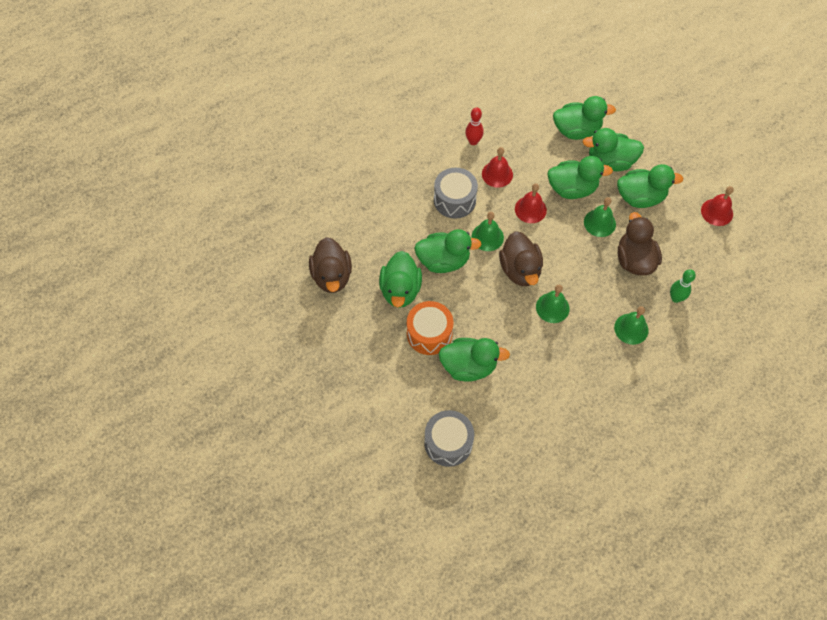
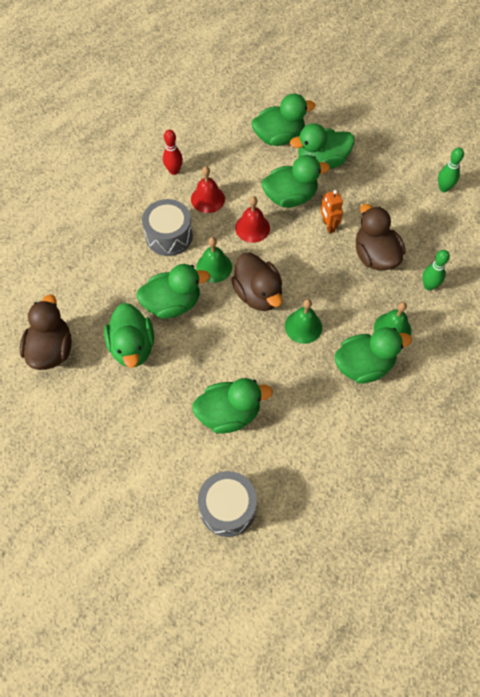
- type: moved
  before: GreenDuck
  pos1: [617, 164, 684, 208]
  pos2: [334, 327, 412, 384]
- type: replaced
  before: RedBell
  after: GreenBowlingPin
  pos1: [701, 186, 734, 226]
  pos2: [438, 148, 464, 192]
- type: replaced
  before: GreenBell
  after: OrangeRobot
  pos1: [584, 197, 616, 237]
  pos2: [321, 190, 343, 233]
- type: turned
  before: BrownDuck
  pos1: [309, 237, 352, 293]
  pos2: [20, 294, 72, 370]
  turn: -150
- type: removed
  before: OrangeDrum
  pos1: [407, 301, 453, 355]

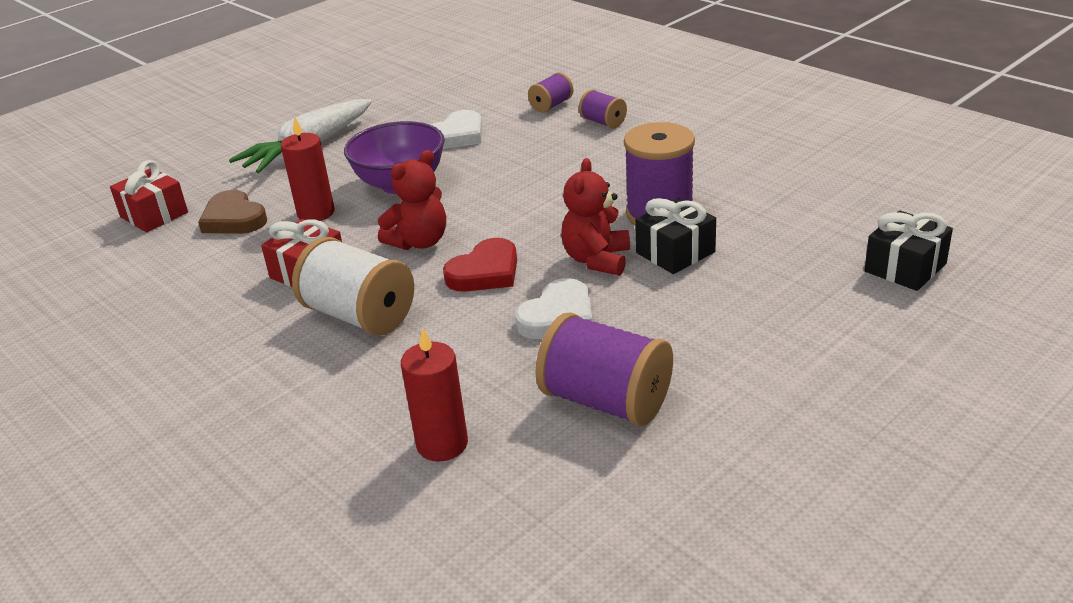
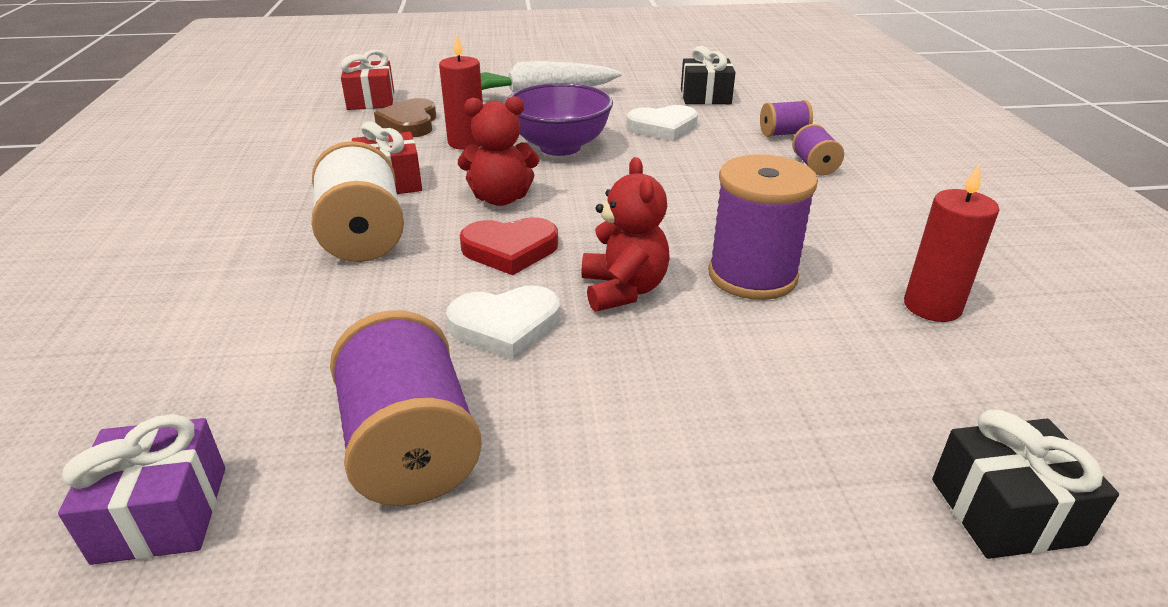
- type: turned
  before: RedTeddyBear
  pos1: [561, 158, 630, 276]
  pos2: [581, 157, 670, 312]
  turn: 120
- type: moved
  before: BlackGift
  pos1: [635, 198, 716, 274]
  pos2: [681, 46, 735, 105]
- type: moved
  before: RedCandle
  pos1: [401, 327, 468, 461]
  pos2: [904, 163, 999, 322]
- type: added
  after: PurpleGift
  pos2: [58, 414, 225, 565]

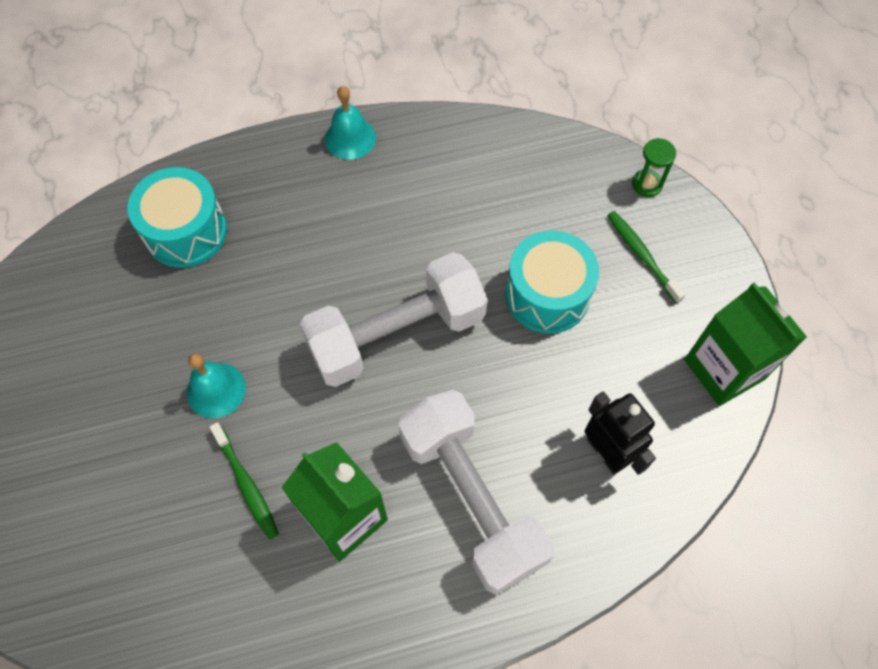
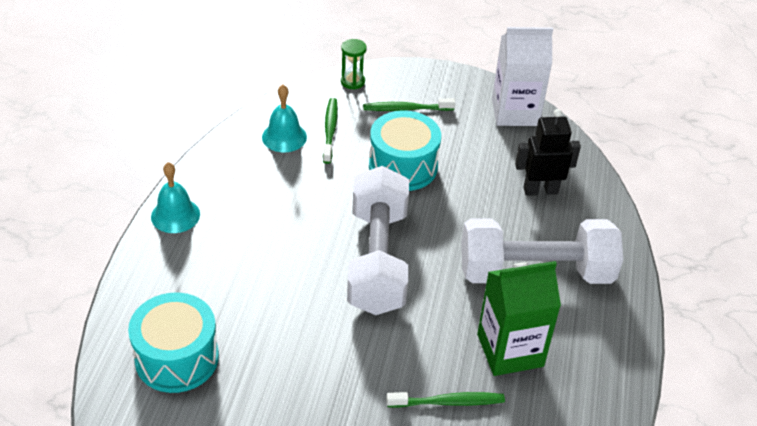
- type: recoloured
  before: GreenCarton
  after: WhiteCarton
  pos1: [684, 282, 807, 406]
  pos2: [492, 27, 553, 126]
- type: moved
  before: TurquoiseBell
  pos1: [187, 353, 246, 418]
  pos2: [262, 85, 307, 152]
- type: added
  after: GreenToothbrush
  pos2: [323, 98, 338, 164]

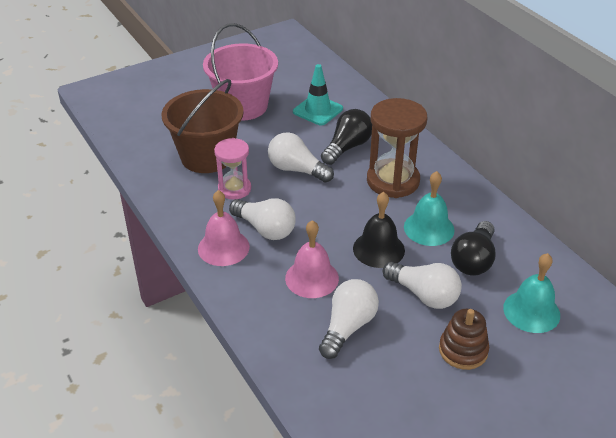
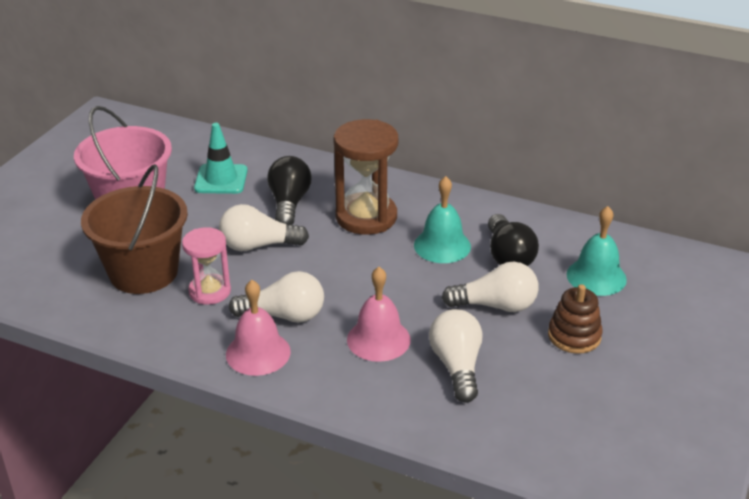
- type: removed
  before: BlackBell
  pos1: [353, 192, 405, 268]

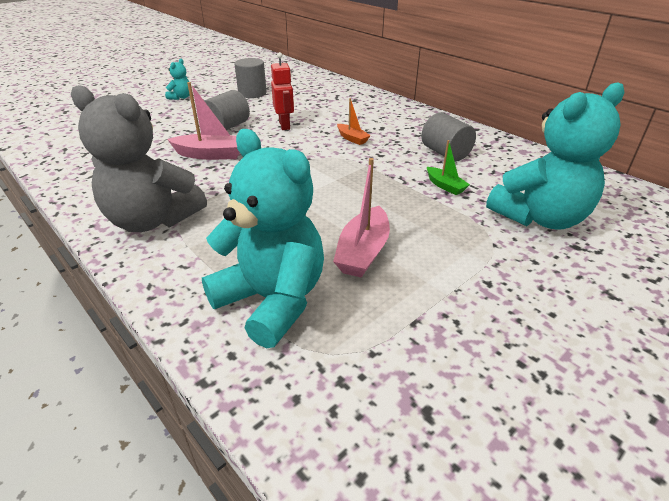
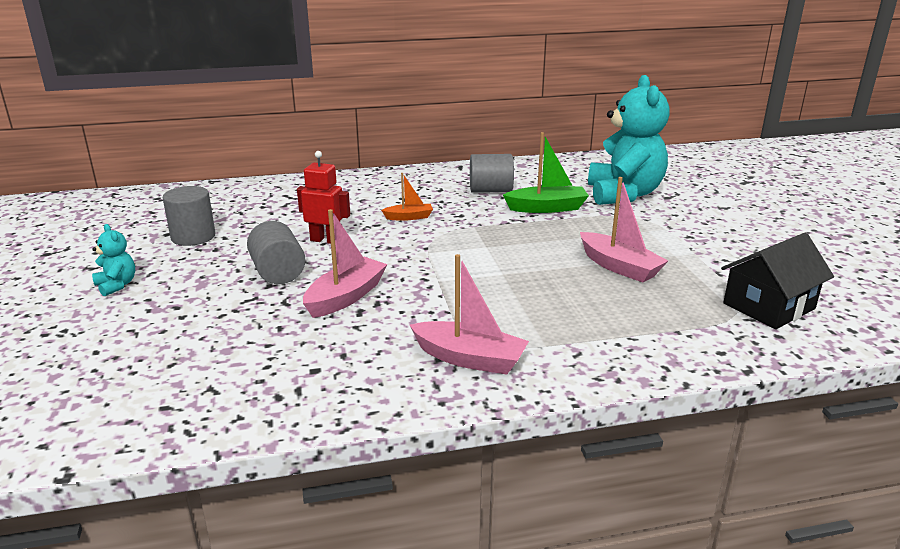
- type: replaced
  before: GreyTeddyBear
  after: PinkBoat
  pos1: [71, 85, 207, 232]
  pos2: [410, 254, 529, 375]
- type: removed
  before: TurquoiseTeddyBear
  pos1: [202, 129, 324, 348]
- type: resized
  before: GreenBoat
  pos1: [427, 140, 470, 195]
  pos2: [503, 132, 589, 213]
  scale: 1.7
- type: added
  after: BlackHouse
  pos2: [721, 233, 834, 329]

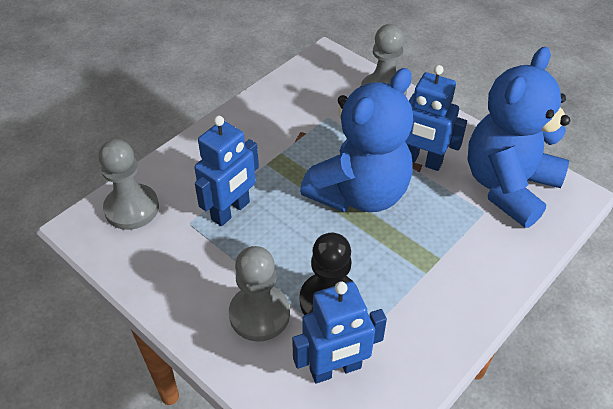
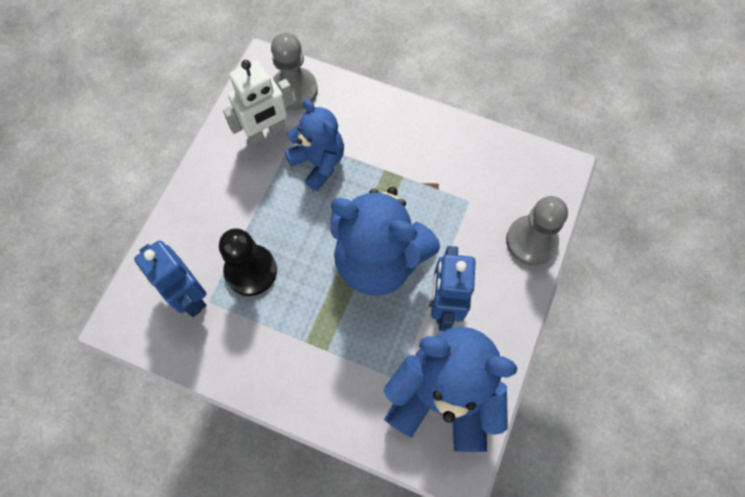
- type: replaced
  before: BlueRobot
  after: BlueTeddyBear
  pos1: [194, 116, 259, 226]
  pos2: [285, 99, 344, 191]
- type: removed
  before: GreyPawn
  pos1: [229, 246, 290, 342]
- type: added
  after: WhiteRobot
  pos2: [223, 60, 294, 145]

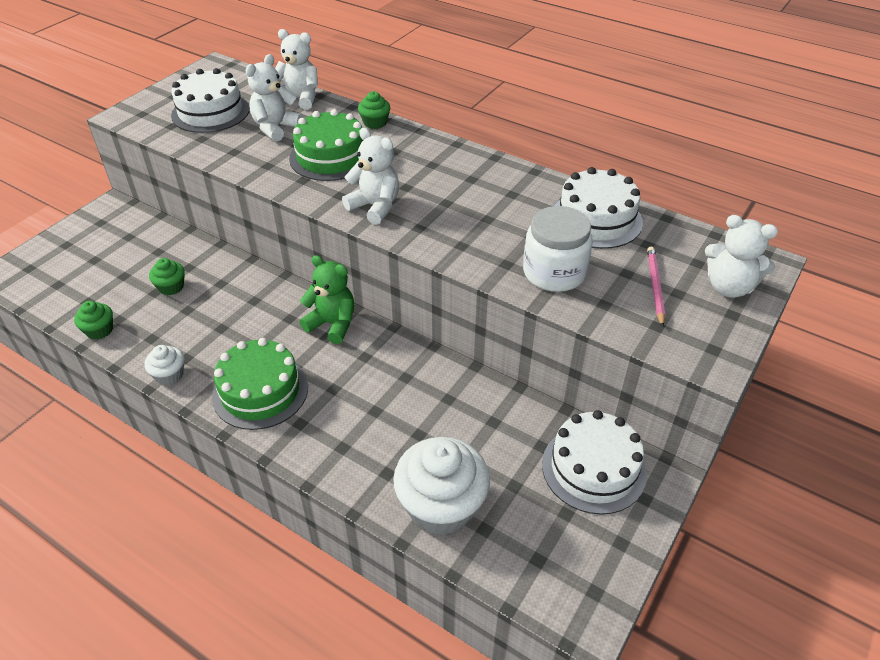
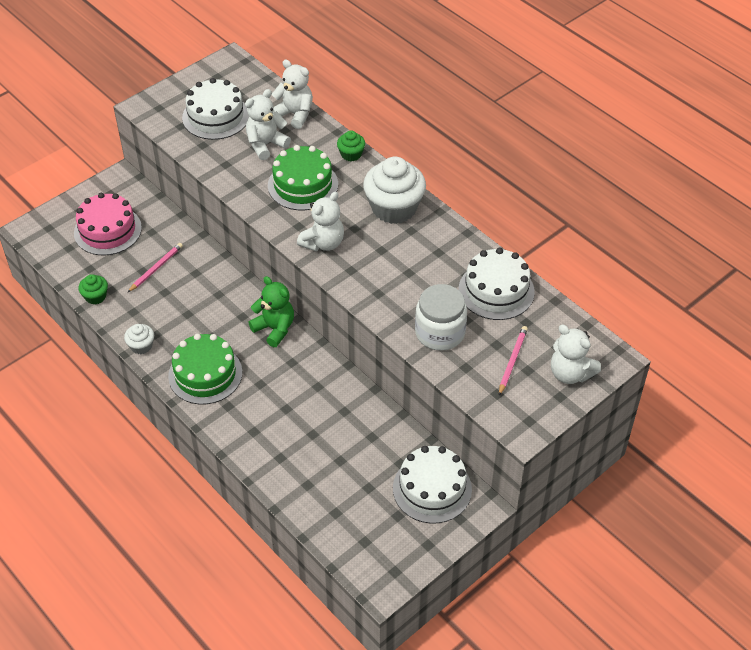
- type: turned
  before: WhiteTeddyBear
  pos1: [342, 128, 399, 225]
  pos2: [297, 192, 344, 251]
  turn: 75
- type: replaced
  before: GreenCupcake
  after: PinkPencil
  pos1: [149, 258, 185, 295]
  pos2: [127, 243, 183, 293]
- type: moved
  before: WhiteCupcake
  pos1: [393, 437, 490, 535]
  pos2: [363, 157, 426, 224]
- type: added
  after: PinkCake
  pos2: [74, 193, 142, 255]

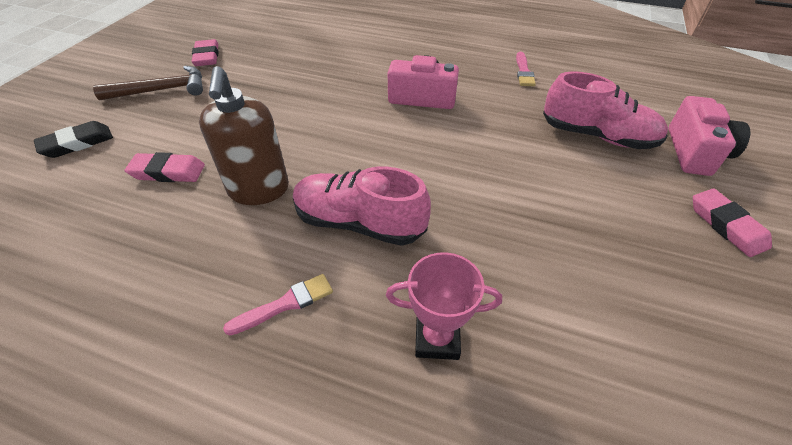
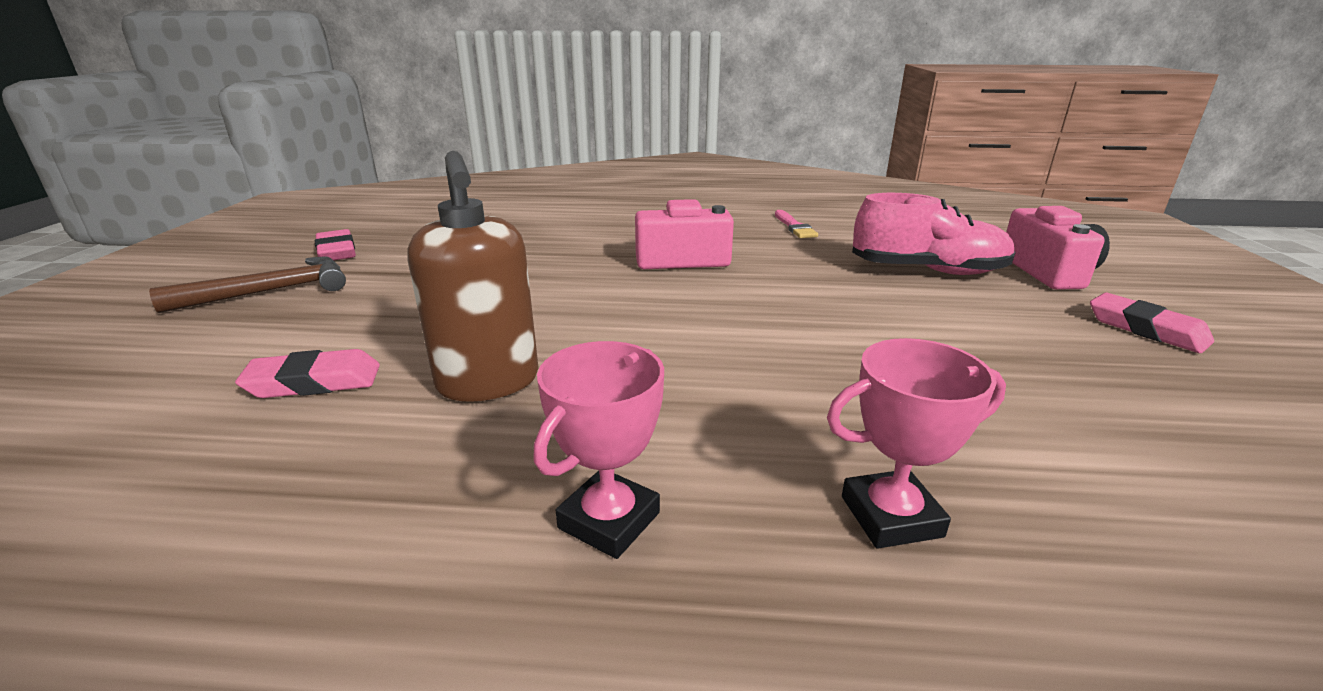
- type: removed
  before: BlackEraser
  pos1: [34, 121, 113, 158]
- type: removed
  before: PinkShoe
  pos1: [293, 167, 431, 246]
- type: replaced
  before: PinkBrush
  after: PinkTrophy
  pos1: [223, 274, 333, 335]
  pos2: [533, 341, 664, 559]

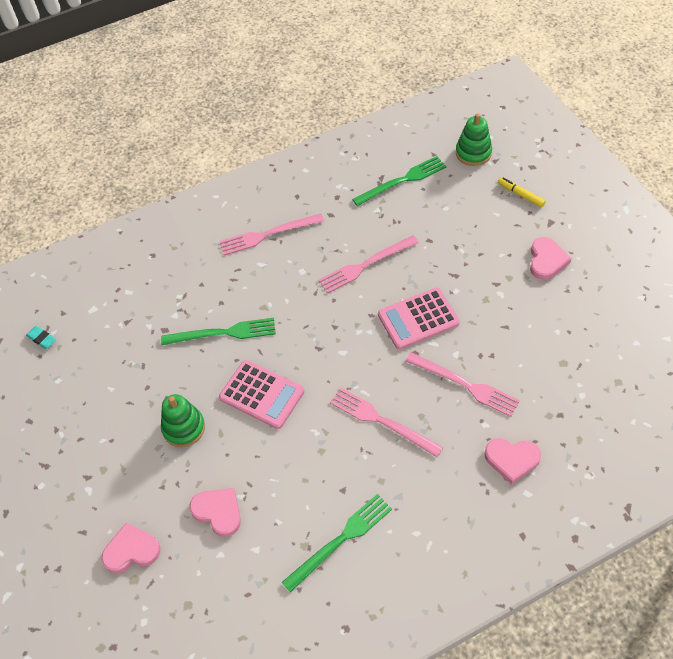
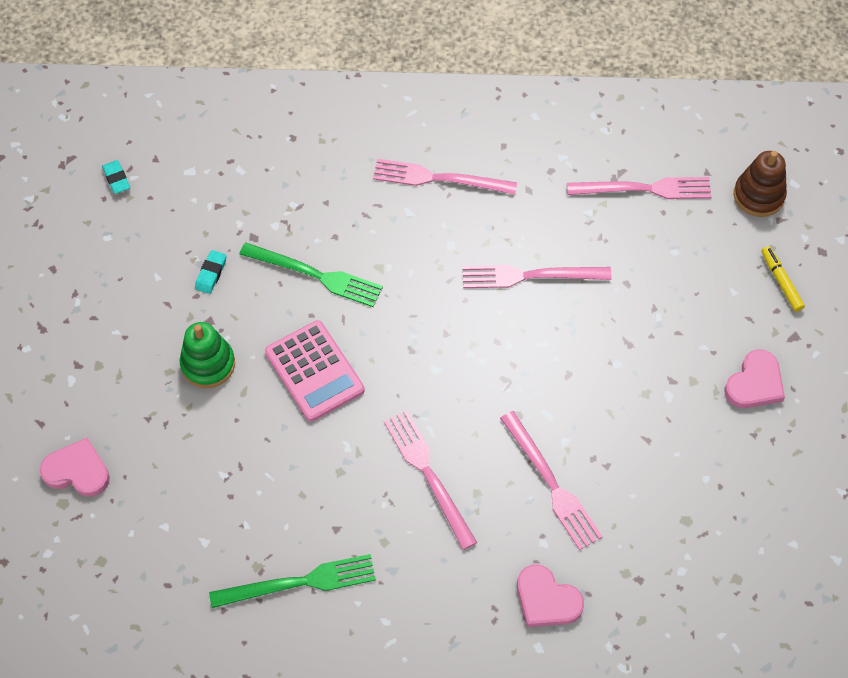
- type: recoloured
  before: GreenStackingToy
  after: BrownStackingToy
  pos1: [456, 113, 492, 166]
  pos2: [734, 151, 787, 217]
- type: recoloured
  before: GreenFork
  after: PinkFork
  pos1: [352, 156, 446, 206]
  pos2: [567, 177, 712, 199]
- type: removed
  before: PinkCalculator
  pos1: [378, 288, 459, 350]
- type: removed
  before: PinkHeart
  pos1: [189, 488, 241, 537]
- type: added
  after: TurquoiseEraser
  pos2: [195, 250, 227, 294]

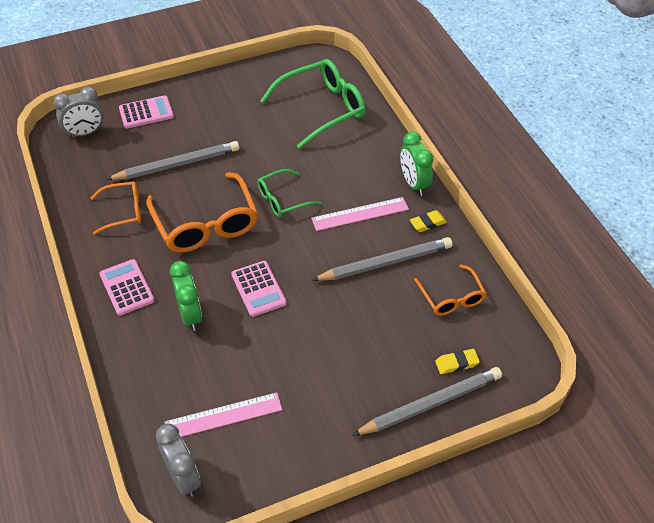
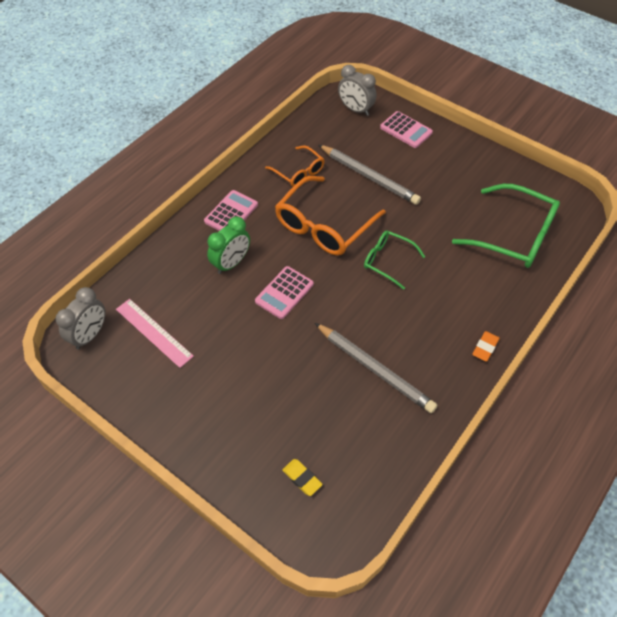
- type: replaced
  before: GreenClock
  after: OrangeEraser
  pos1: [400, 132, 433, 196]
  pos2: [472, 331, 500, 362]
- type: removed
  before: PinkRuler
  pos1: [311, 197, 409, 231]
- type: removed
  before: YellowEraser
  pos1: [410, 210, 447, 232]
- type: removed
  before: OrangeGlasses
  pos1: [414, 265, 487, 316]
- type: removed
  before: GreyPencil
  pos1: [352, 367, 502, 436]

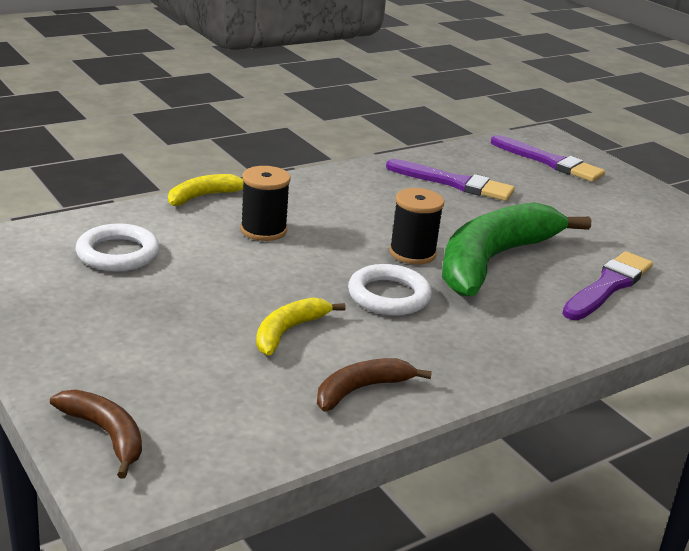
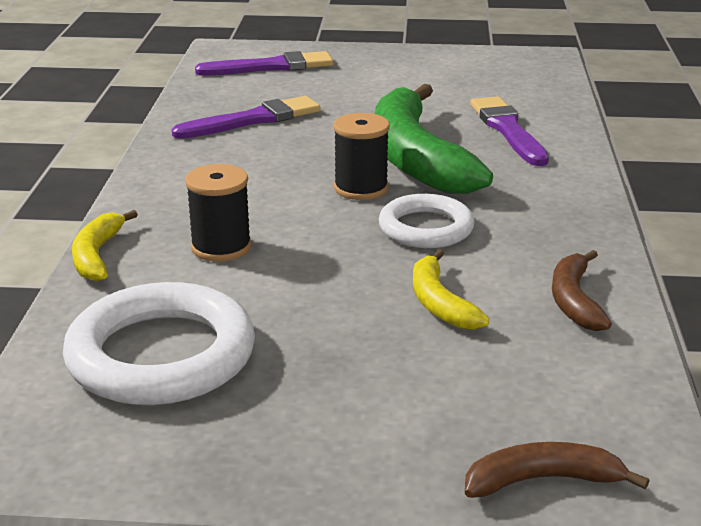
- type: resized
  before: WhiteRing
  pos1: [76, 224, 160, 271]
  pos2: [63, 282, 255, 405]
  scale: 1.62

